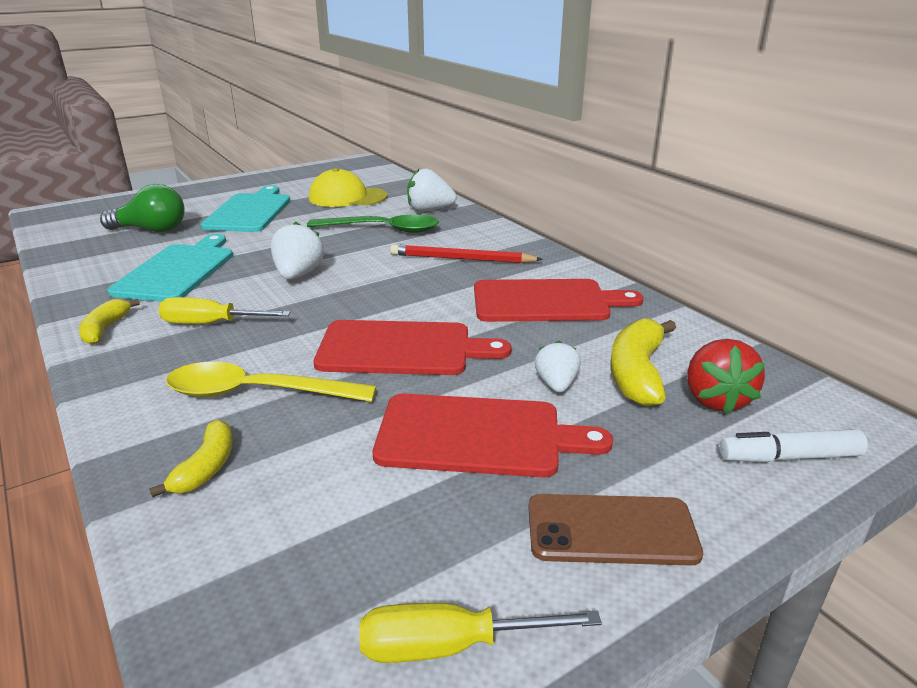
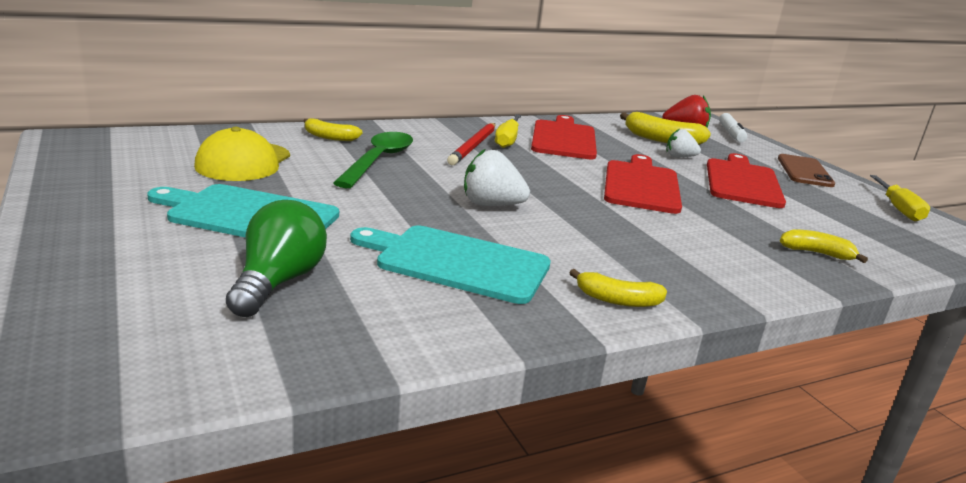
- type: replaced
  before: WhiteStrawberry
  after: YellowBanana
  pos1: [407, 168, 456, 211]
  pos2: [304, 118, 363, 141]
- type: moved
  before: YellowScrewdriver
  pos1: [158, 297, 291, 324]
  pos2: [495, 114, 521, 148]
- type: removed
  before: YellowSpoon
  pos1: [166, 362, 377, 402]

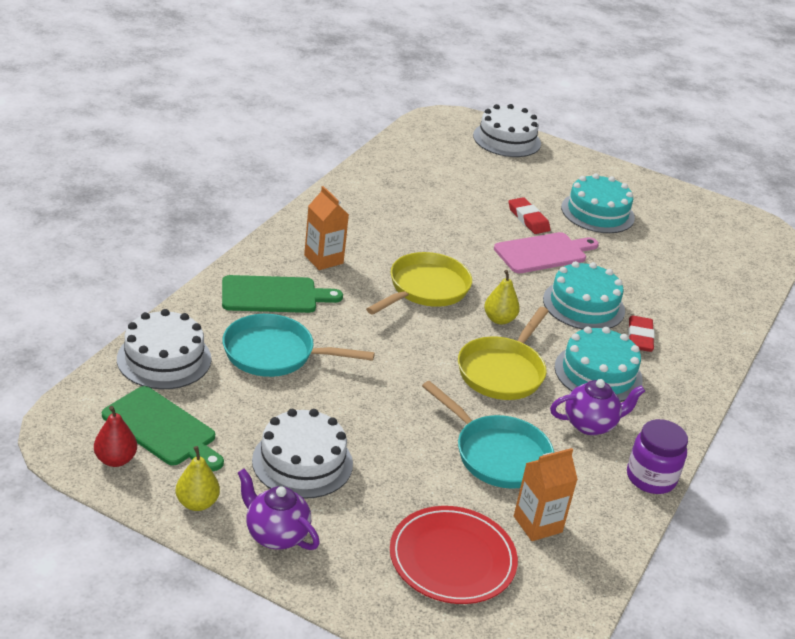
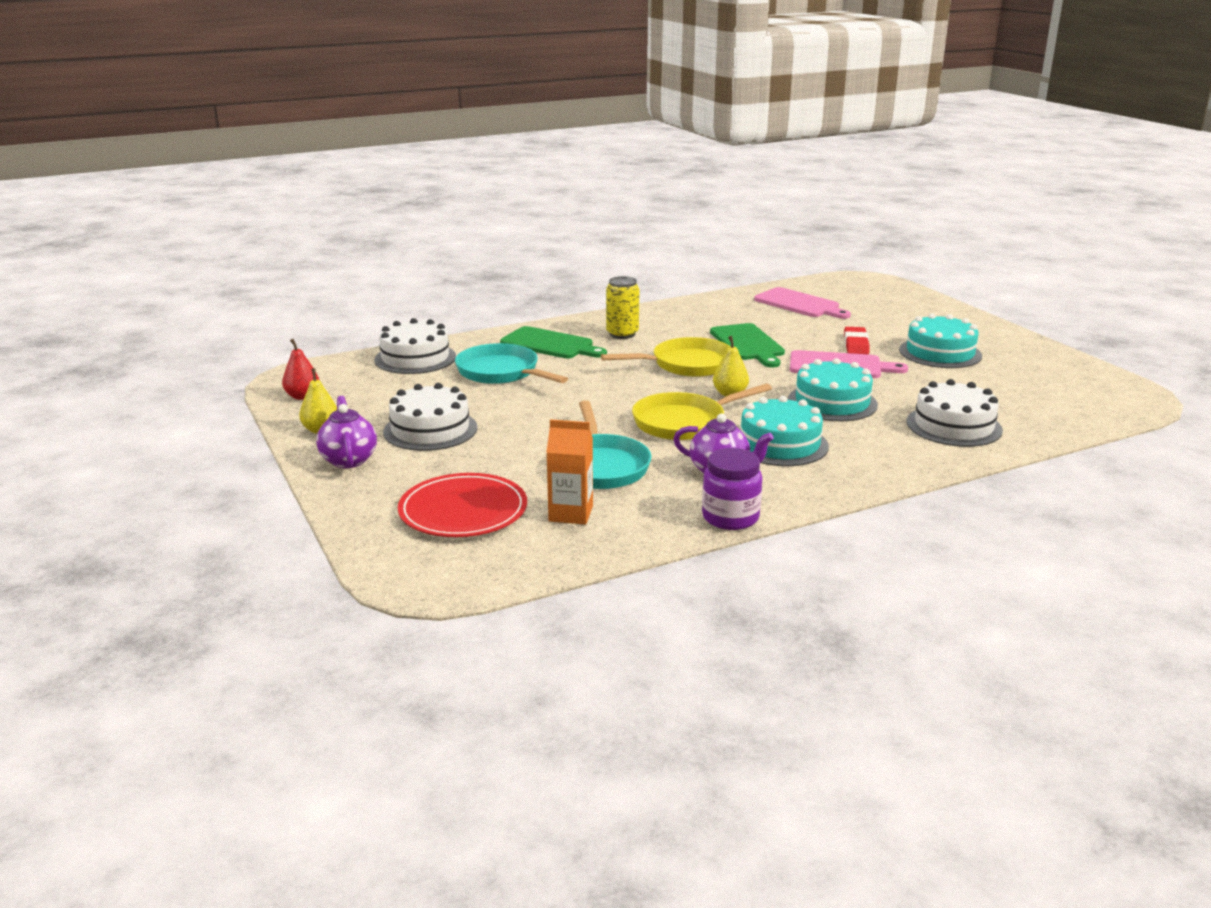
- type: moved
  before: WhiteCake
  pos1: [473, 104, 541, 157]
  pos2: [906, 379, 1003, 447]
- type: replaced
  before: OrangeCarton
  after: YellowCan
  pos1: [304, 186, 349, 270]
  pos2: [606, 276, 639, 339]
- type: removed
  before: RedEraser
  pos1: [628, 315, 655, 352]
- type: moved
  before: GreenCuttingBoard
  pos1: [102, 386, 224, 471]
  pos2: [710, 323, 785, 367]
- type: added
  after: PinkCuttingBoard
  pos2: [754, 287, 851, 319]

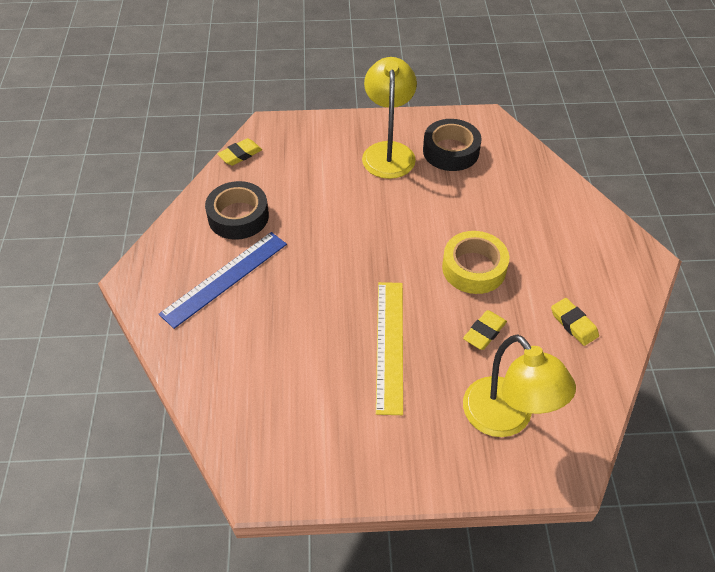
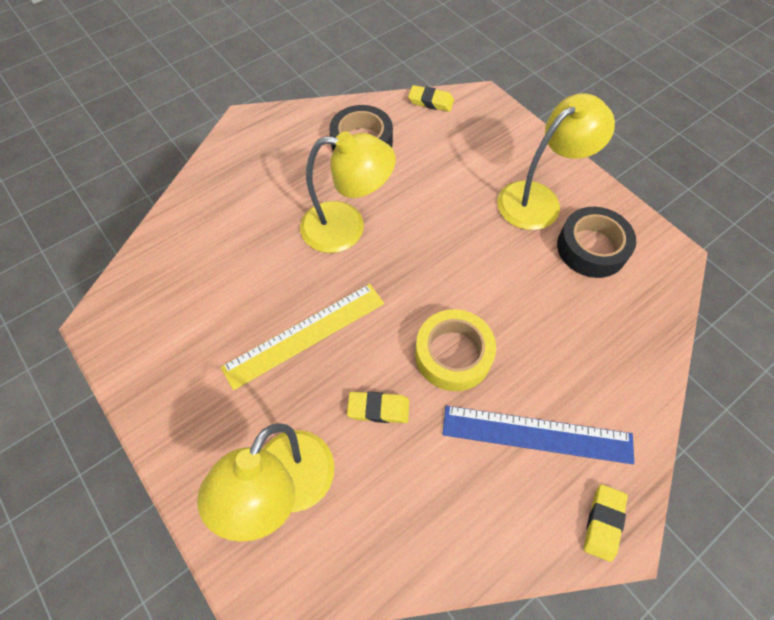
- type: moved
  before: BlueRuler
  pos1: [159, 232, 287, 329]
  pos2: [442, 406, 634, 464]
- type: moved
  before: YellowEraser
  pos1: [551, 298, 599, 346]
  pos2: [584, 484, 628, 562]
- type: added
  after: YellowLamp
  pos2: [300, 131, 396, 253]

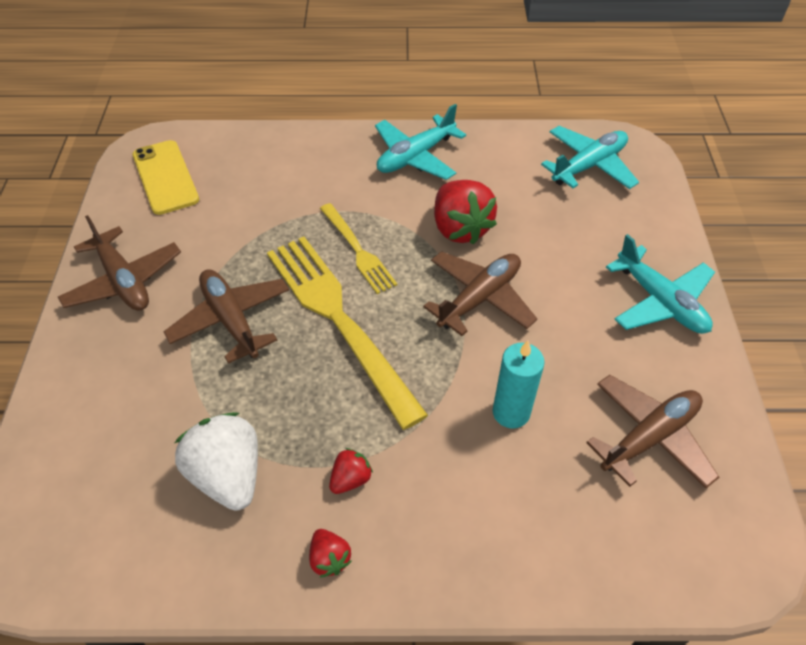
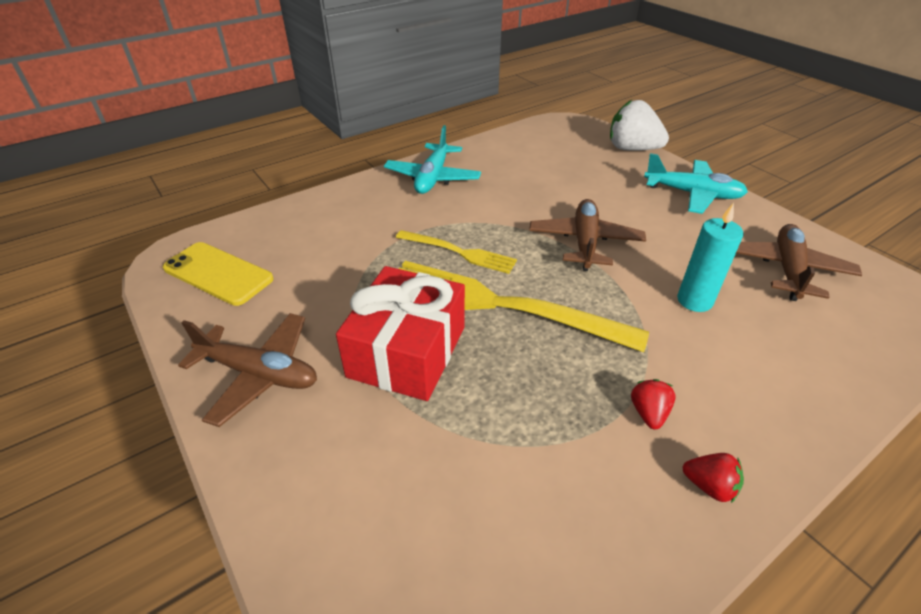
- type: removed
  before: TurquoisePlane
  pos1: [541, 126, 639, 189]
- type: removed
  before: RedStrawberry
  pos1: [434, 180, 497, 245]
- type: replaced
  before: BrownPlane
  after: RedGift
  pos1: [163, 269, 289, 364]
  pos2: [336, 266, 465, 401]
- type: moved
  before: WhiteStrawberry
  pos1: [175, 412, 258, 511]
  pos2: [610, 100, 669, 151]

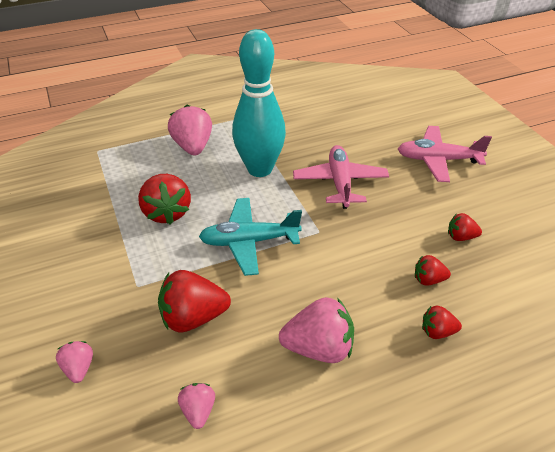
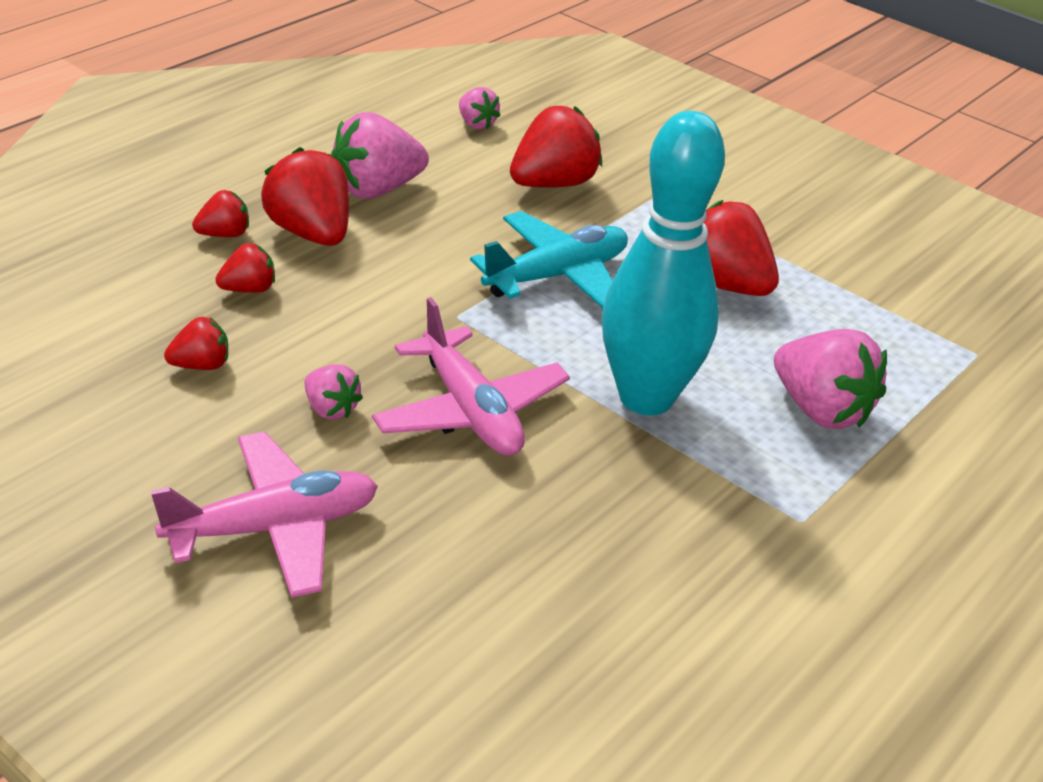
- type: moved
  before: PinkStrawberry
  pos1: [56, 341, 93, 383]
  pos2: [305, 364, 363, 419]
- type: added
  after: RedStrawberry
  pos2: [261, 147, 349, 246]

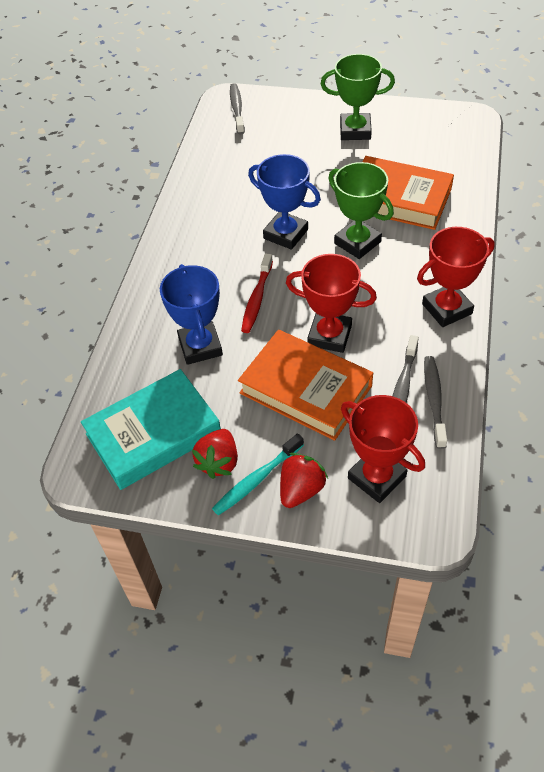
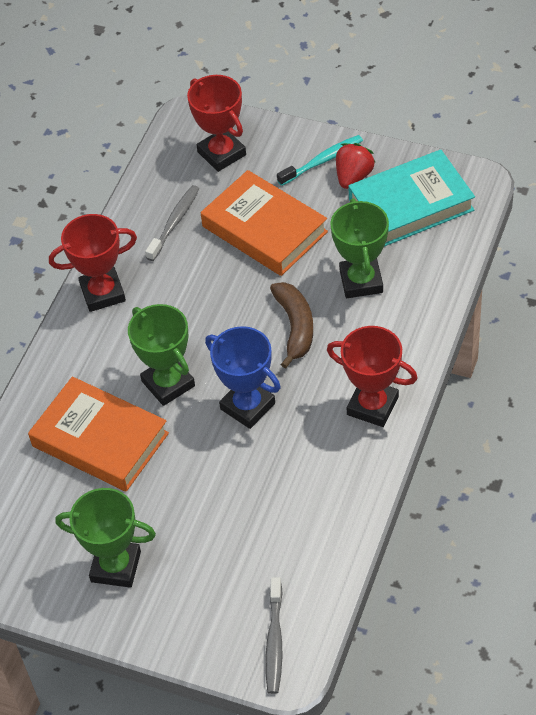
- type: replaced
  before: RedToothbrush
  after: BrownBanana
  pos1: [241, 253, 273, 333]
  pos2: [270, 282, 313, 368]
- type: moved
  before: RedTrophy
  pos1: [286, 254, 377, 353]
  pos2: [327, 326, 418, 427]
- type: recoloured
  before: BlueTrophy
  after: GreenTrophy
  pos1: [160, 264, 223, 365]
  pos2: [330, 198, 389, 298]
- type: removed
  before: GreyToothbrush
  pos1: [424, 356, 447, 449]
- type: removed
  before: RedStrawberry
  pos1: [280, 453, 328, 508]

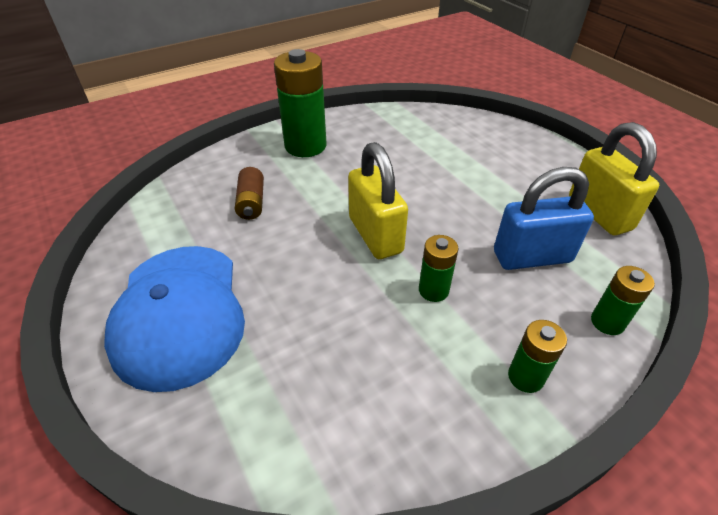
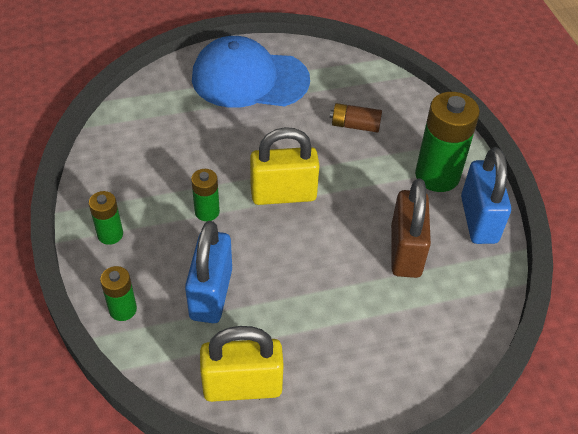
- type: added
  after: BluePadlock
  pos2: [461, 147, 511, 244]
- type: added
  after: BrownPadlock
  pos2: [391, 179, 431, 278]

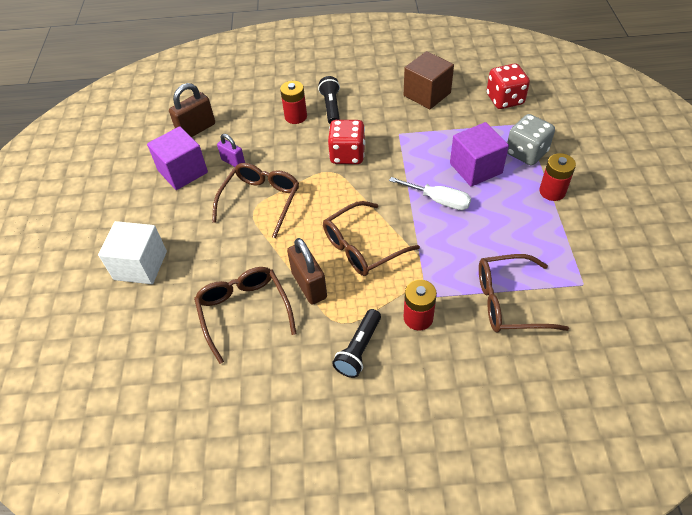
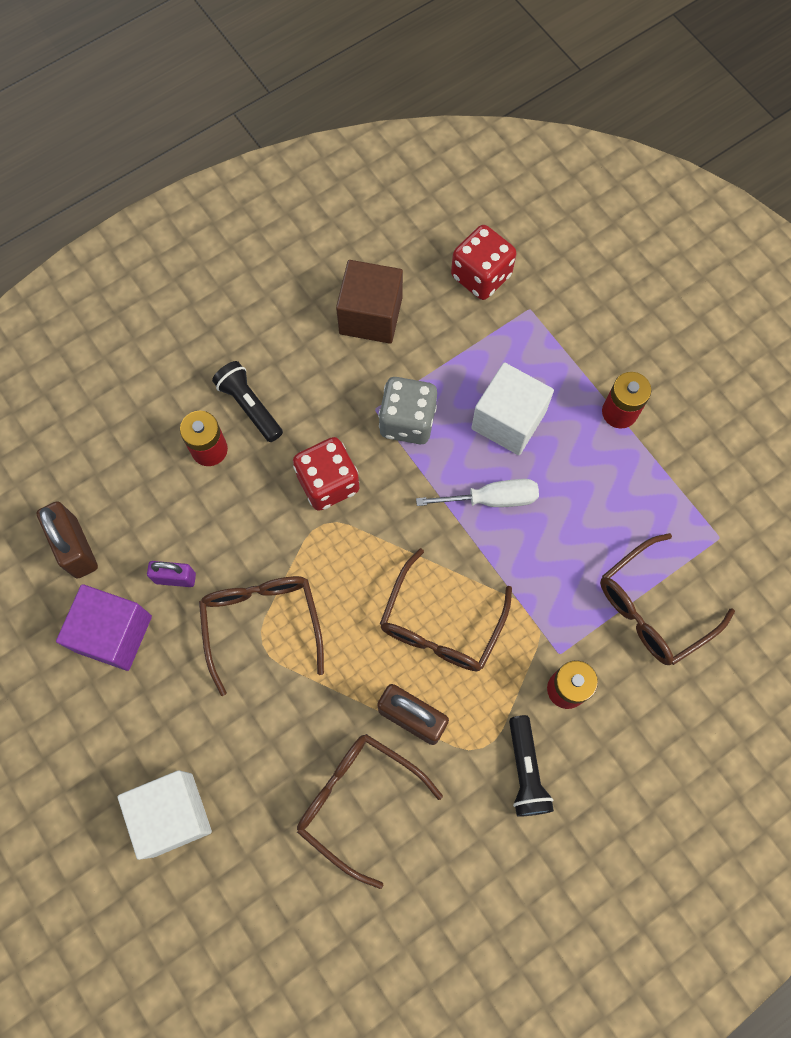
- type: turned
  before: BrownPadlock
  pos1: [169, 83, 215, 137]
  pos2: [37, 501, 98, 579]
  turn: -45
- type: moved
  before: GreyDice
  pos1: [507, 114, 555, 165]
  pos2: [378, 377, 437, 444]
- type: recoloured
  before: PurpleCube
  after: WhiteCube
  pos1: [450, 122, 509, 187]
  pos2: [471, 362, 554, 455]

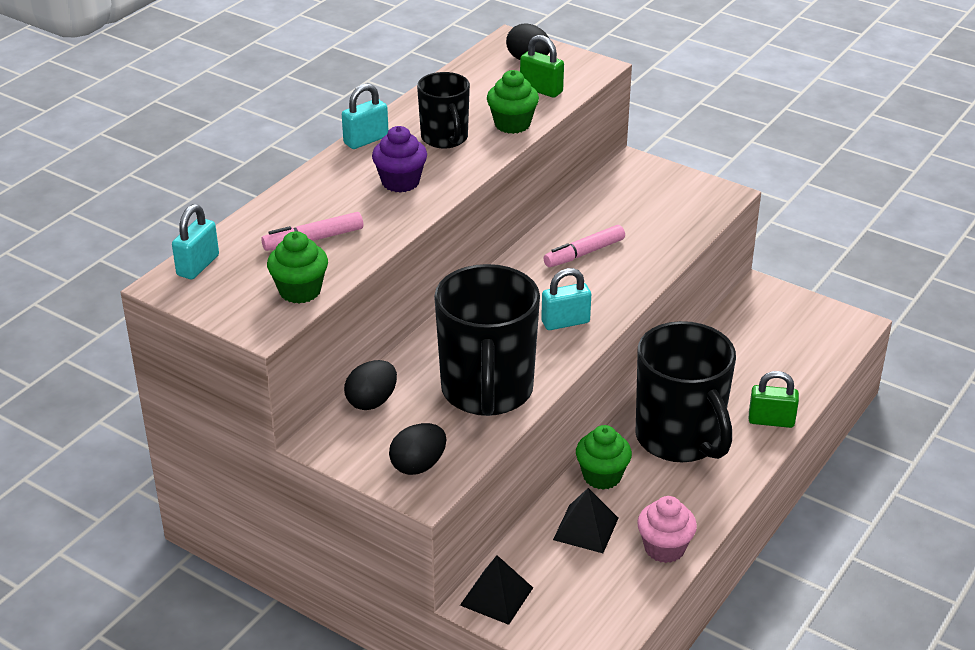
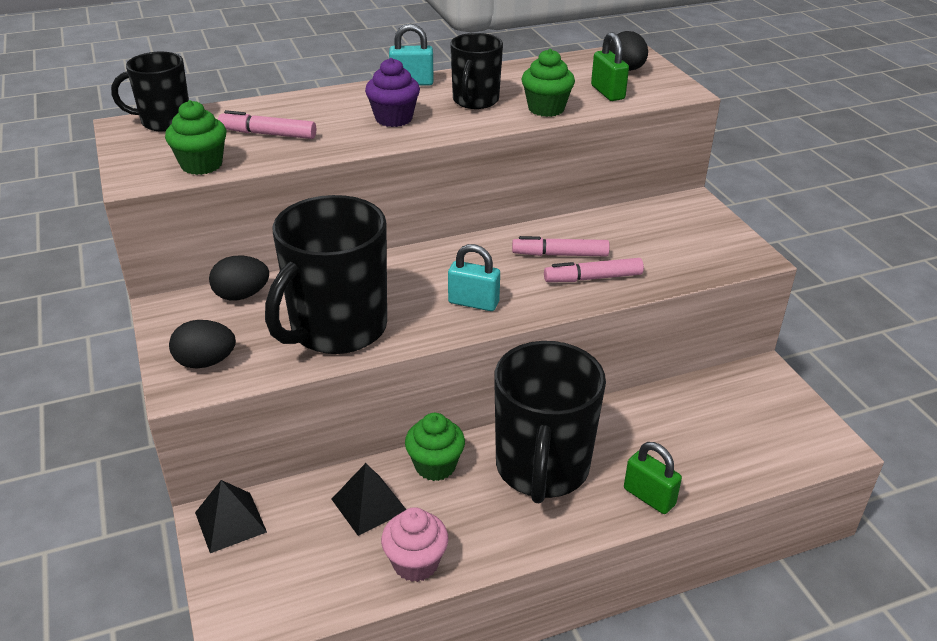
- type: replaced
  before: TurquoisePadlock
  after: BlackMug
  pos1: [172, 204, 219, 279]
  pos2: [111, 52, 189, 132]
- type: added
  after: PinkMarker
  pos2: [544, 258, 644, 282]

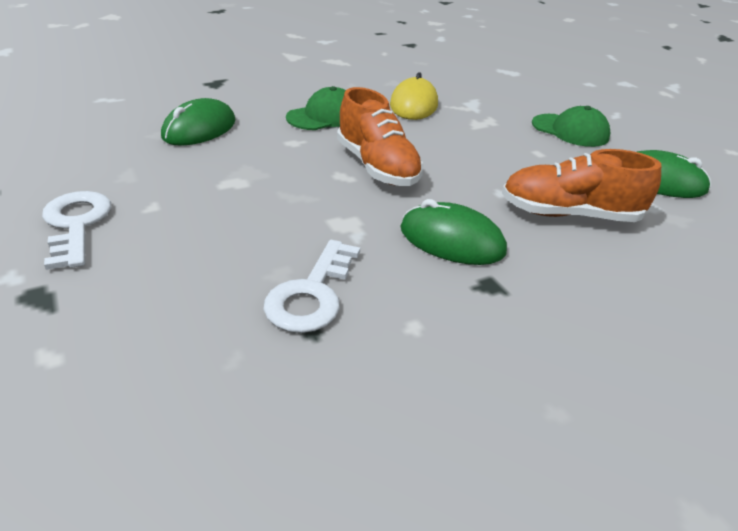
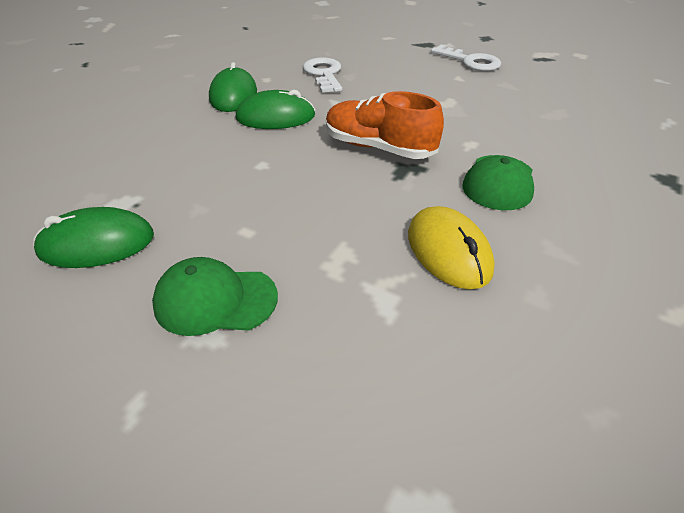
- type: moved
  before: GreenMouse
  pos1: [161, 98, 235, 146]
  pos2: [209, 62, 257, 112]
- type: removed
  before: OrangeShoe
  pos1: [502, 149, 661, 222]

